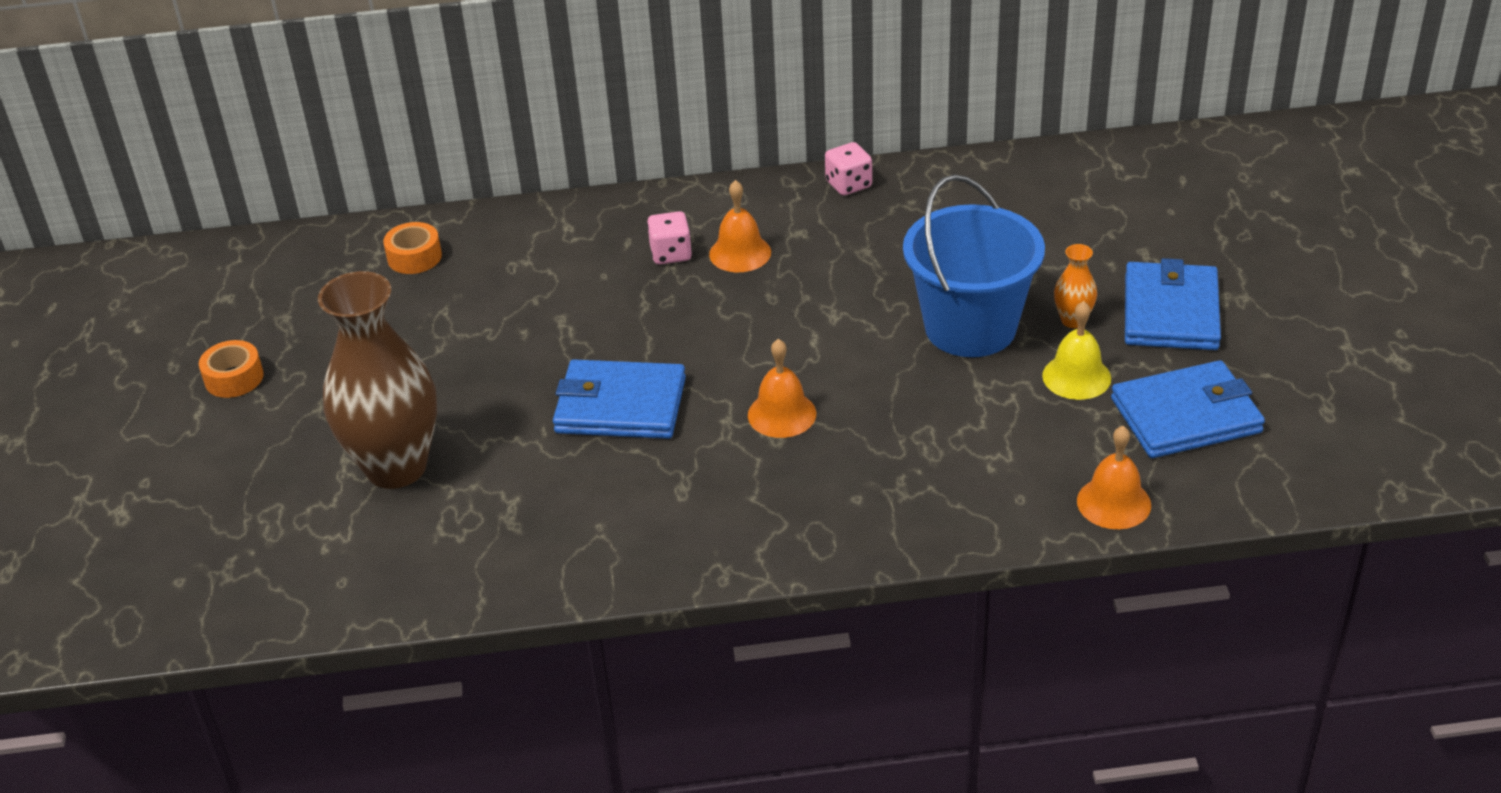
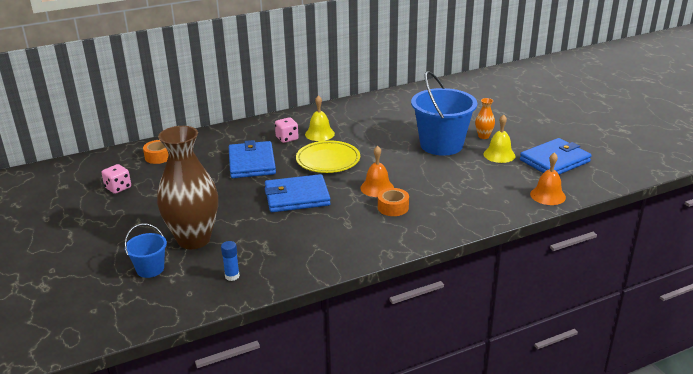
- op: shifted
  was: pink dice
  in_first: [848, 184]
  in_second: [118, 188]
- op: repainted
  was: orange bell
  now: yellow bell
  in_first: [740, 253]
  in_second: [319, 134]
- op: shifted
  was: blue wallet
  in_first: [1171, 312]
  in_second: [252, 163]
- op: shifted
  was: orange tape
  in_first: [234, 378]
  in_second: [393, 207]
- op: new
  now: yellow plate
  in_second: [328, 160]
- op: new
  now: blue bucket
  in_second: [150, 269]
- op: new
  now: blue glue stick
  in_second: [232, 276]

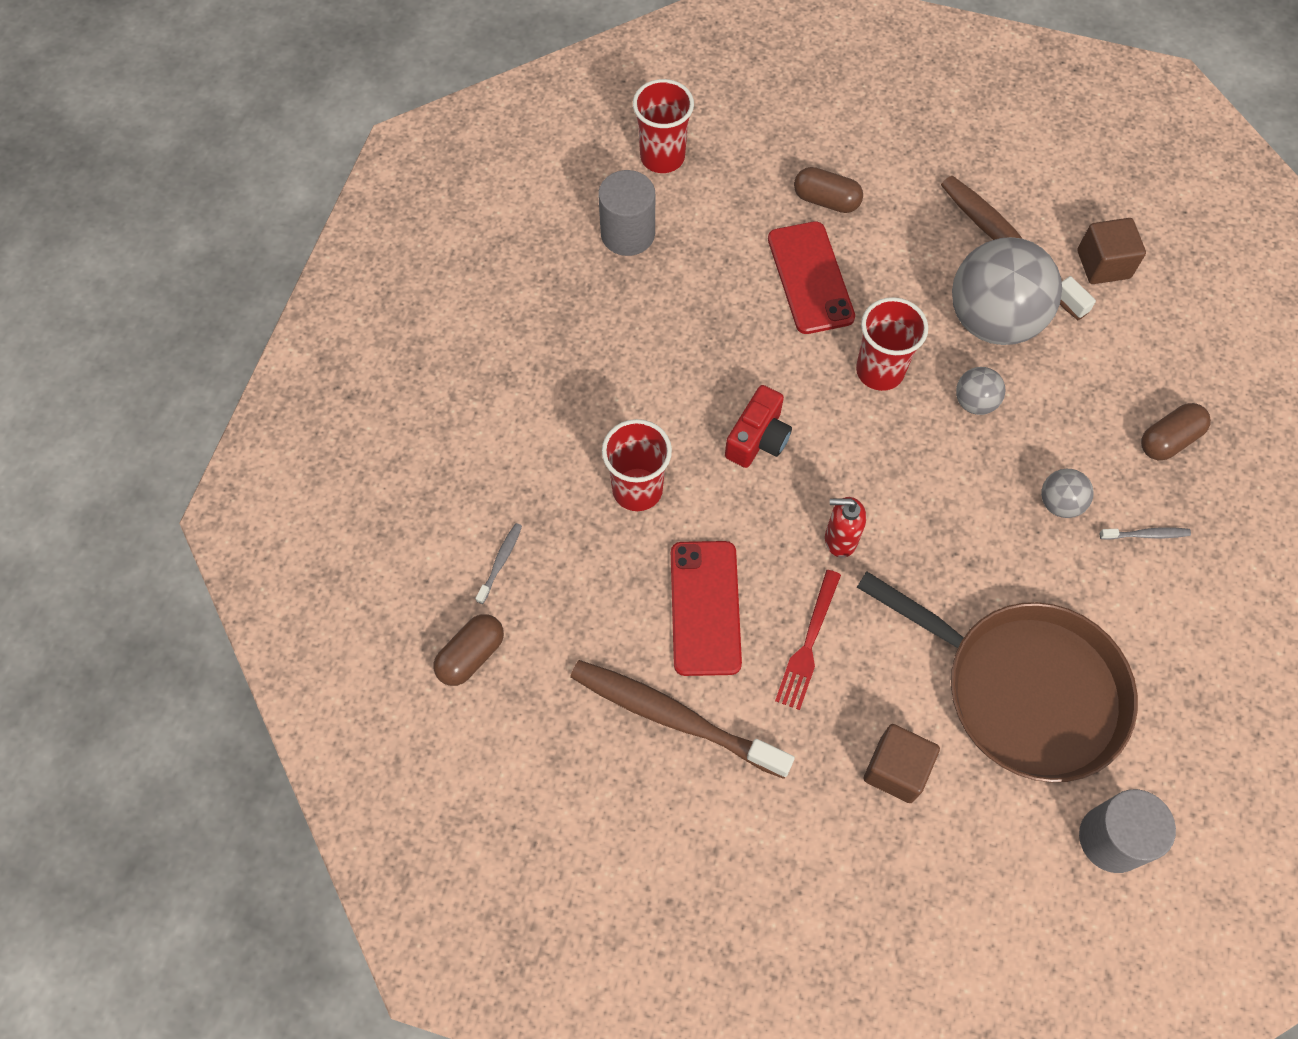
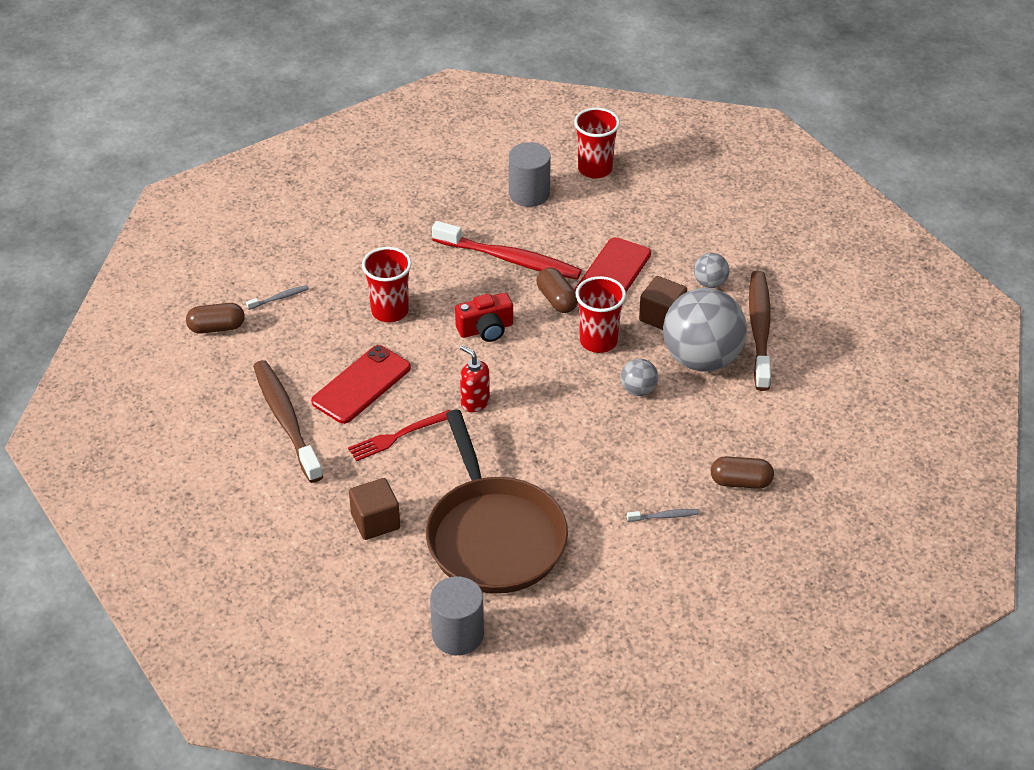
- op: shifted
  was: brown capsule
  in_first: [826, 200]
  in_second: [557, 300]
- op: shifted
  was: brown cube
  in_first: [1103, 264]
  in_second: [662, 316]
- op: shifted
  was: grey ball
  in_first: [1059, 503]
  in_second: [710, 283]
- op: rotated
  was: grey toothbrush
  in_first: [1146, 534]
  in_second: [664, 516]
  clockwise: -45
- op: new
  now: red toothbrush
  in_second: [510, 259]

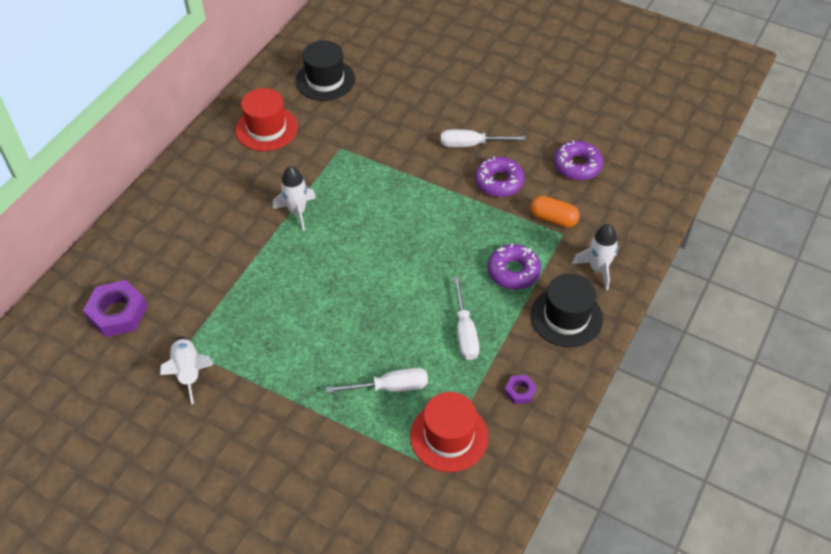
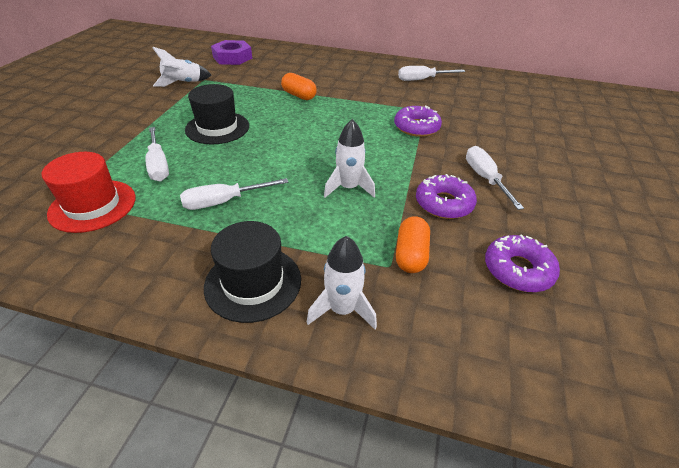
- op: shifted
  was: black hat
  in_first: [325, 80]
  in_second: [217, 128]
- op: swapped
  was: red hat
  now: white screwdriver
  in_first: [266, 128]
  in_second: [422, 80]
- op: shifted
  was: white rocket
  in_first: [297, 212]
  in_second: [348, 188]
- op: shifted
  was: purple donut
  in_first: [513, 271]
  in_second: [416, 127]
- op: gone
  was: purple nut
  in_first: [520, 391]
- op: new
  now: orange capsule
  in_second: [299, 95]

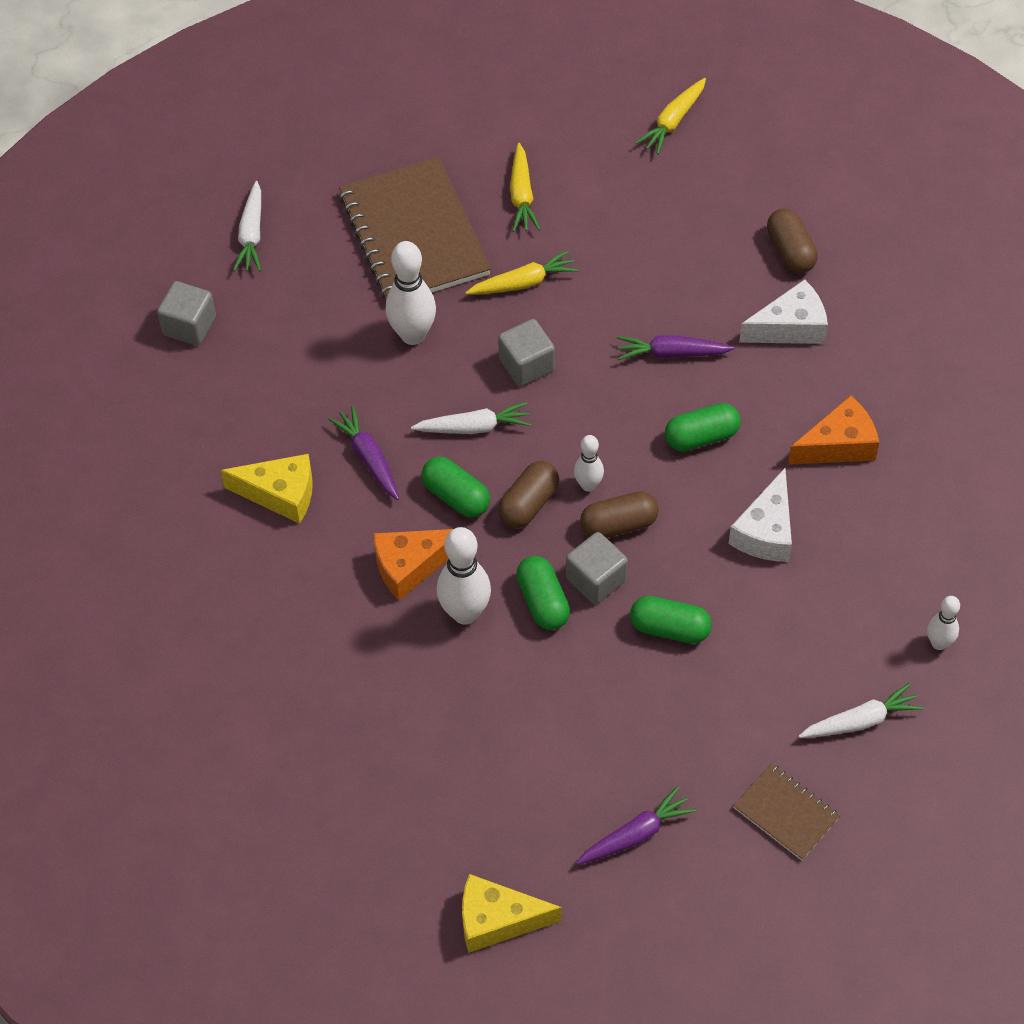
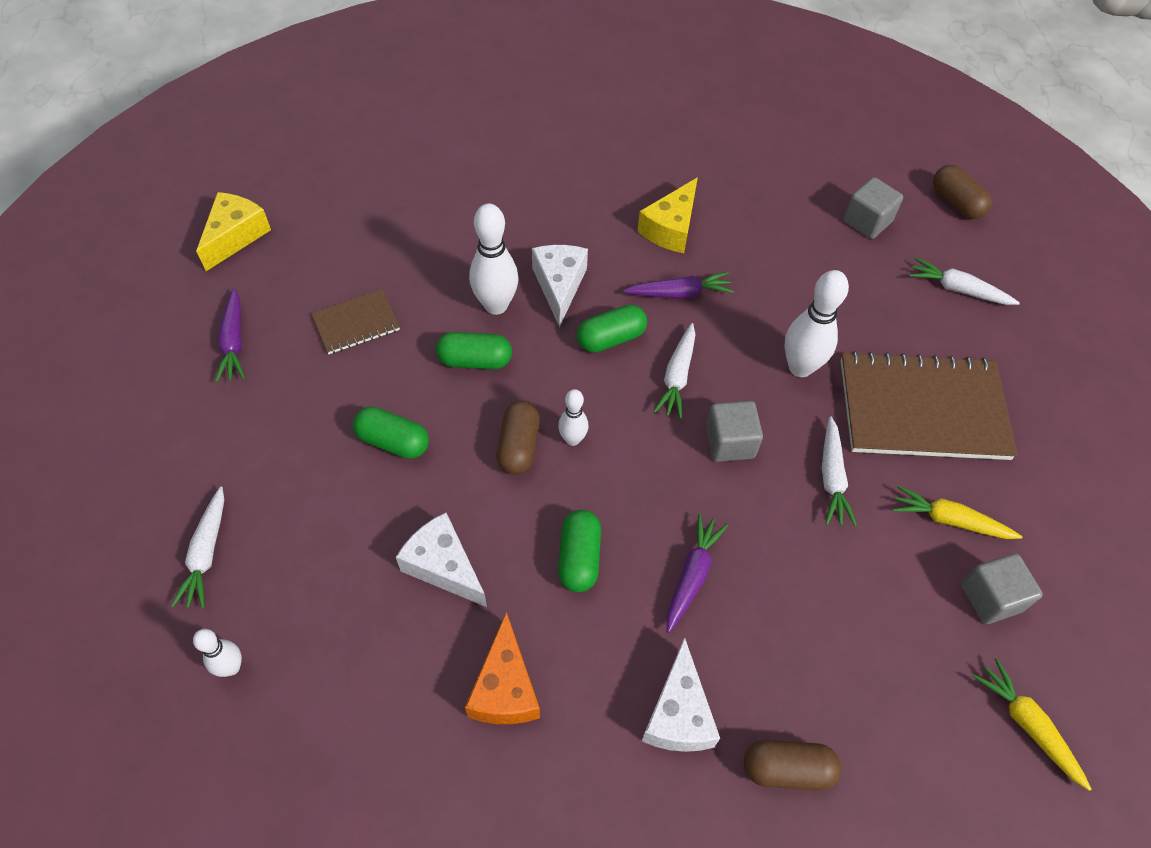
- op: repainted
  was: yellow carrot
  now: white carrot
  in_first: [523, 283]
  in_second: [832, 477]
- op: shifted
  was: brown capsule
  in_first: [528, 504]
  in_second: [956, 202]
- op: repainted
  was: orange cheese
  now: white cheese
  in_first: [411, 566]
  in_second: [559, 286]
- op: shifted
  was: grey cube
  in_first: [596, 579]
  in_second: [990, 597]
- op: rotated
  was: green capsule
  in_first: [669, 628]
  in_second: [393, 441]
  clockwise: 75
- op: shifted
  was: brown notebook
  in_first: [786, 813]
  in_second: [356, 323]

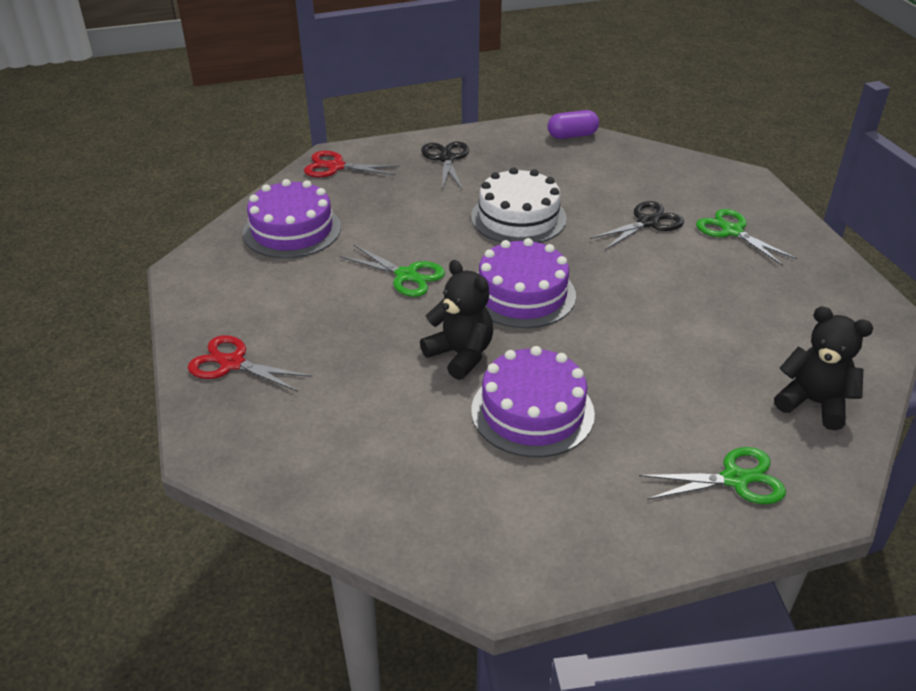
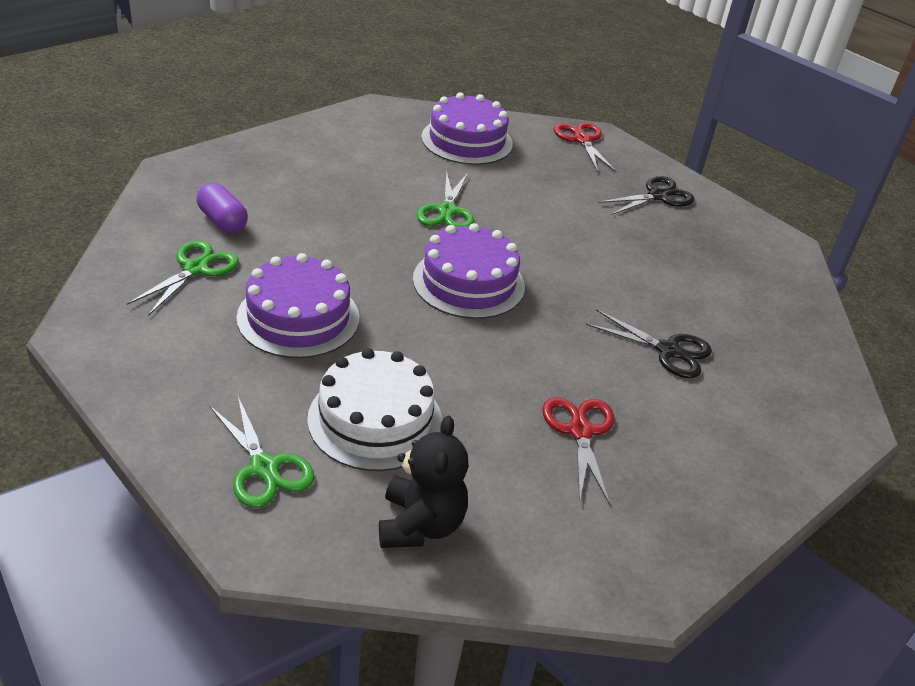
- op: shifted
  was: purple capsule
  in_first: [572, 136]
  in_second: [222, 221]
- op: shifted
  was: white cake
  in_first: [518, 217]
  in_second: [375, 420]
- op: shifted
  was: green scissors
  in_first: [732, 231]
  in_second: [196, 269]
- op: gone
  was: black teddy bear
  in_first: [460, 355]
- op: shifted
  was: red scissors
  in_first: [232, 363]
  in_second: [580, 431]

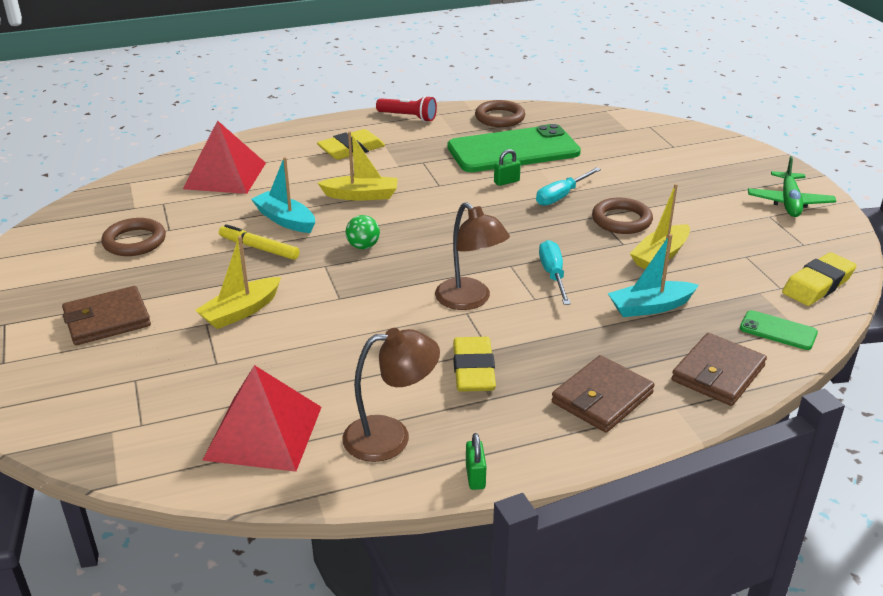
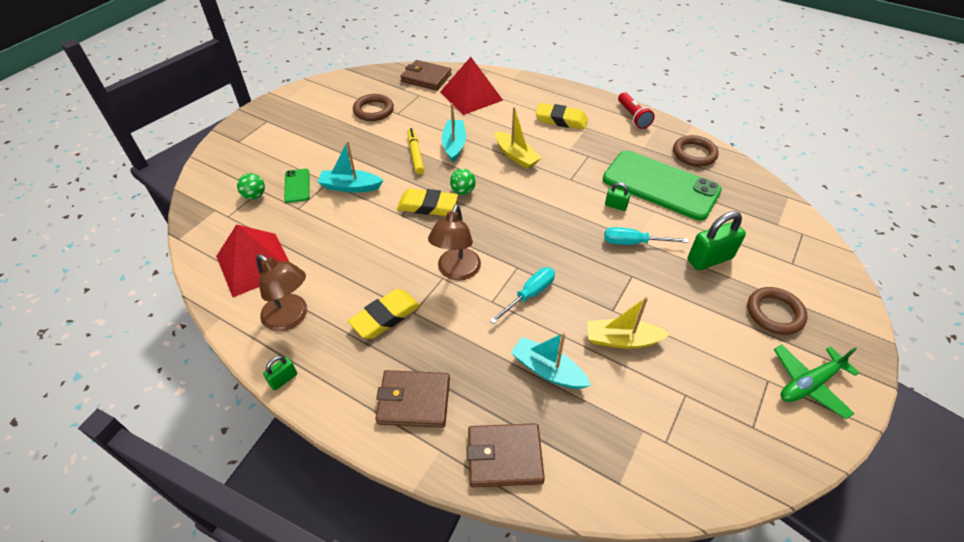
- op: shifted
  was: brown ring
  in_first: [621, 220]
  in_second: [774, 313]
- op: repainted
  was: yellow boat
  now: turquoise boat
  in_first: [241, 311]
  in_second: [350, 187]
- op: shifted
  was: yellow eraser
  in_first: [817, 285]
  in_second: [427, 206]
- op: shifted
  was: brown wallet
  in_first: [107, 320]
  in_second: [426, 78]
- op: shifted
  was: green phone
  in_first: [778, 331]
  in_second: [297, 186]
- op: new
  now: green ball
  in_second: [255, 196]
- op: new
  now: green padlock
  in_second: [709, 259]

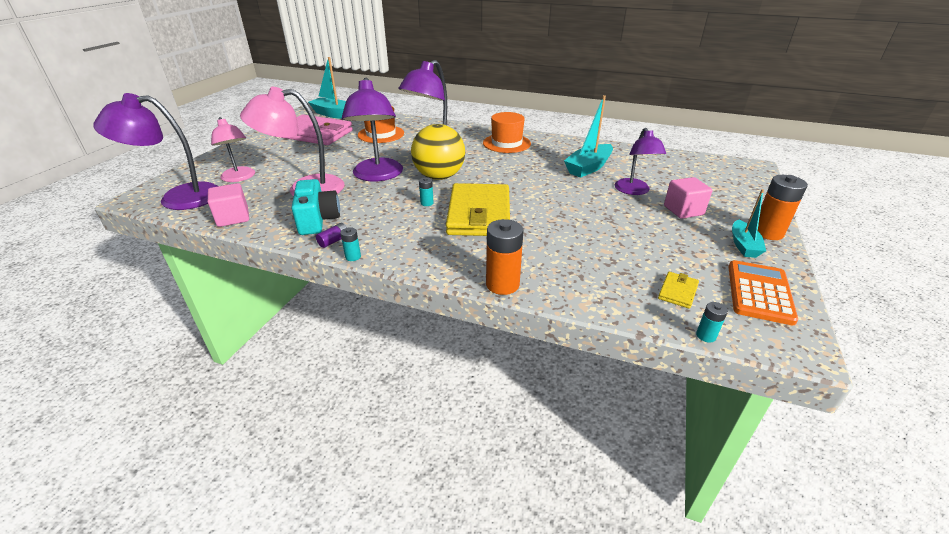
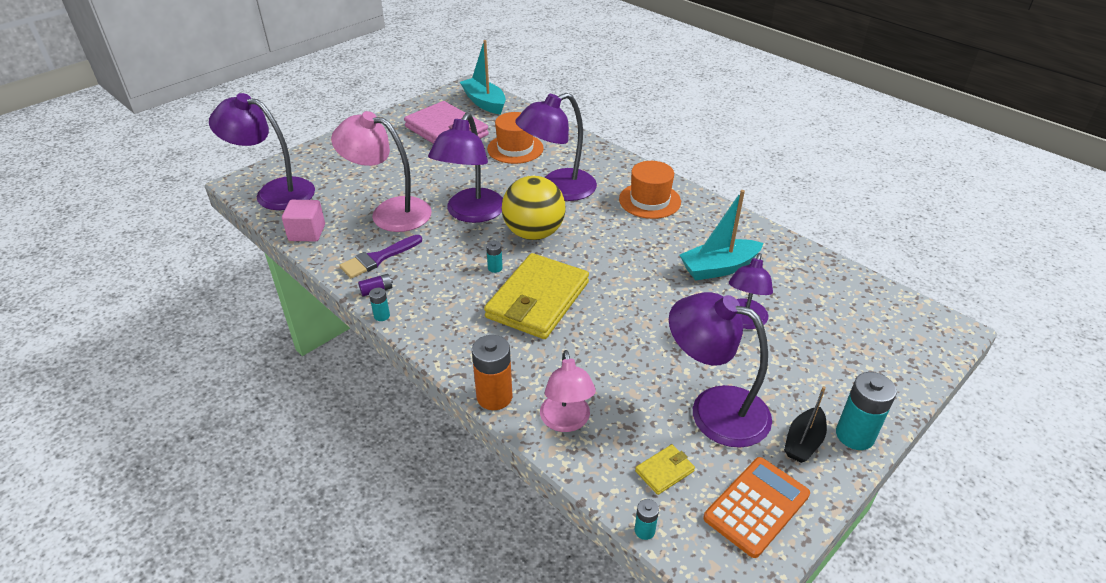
- op: shifted
  was: pink lamp
  in_first: [239, 178]
  in_second: [566, 422]
- op: repainted
  was: orange battery
  now: turquoise battery
  in_first: [767, 232]
  in_second: [855, 435]
- op: gone
  was: pink cube
  in_first: [683, 210]
- op: swapped
  was: turquoise camera
  now: purple brush
  in_first: [317, 220]
  in_second: [378, 258]
- op: repainted
  was: turquoise boat
  now: black boat
  in_first: [743, 245]
  in_second: [803, 442]
- op: new
  now: purple lamp
  in_second: [714, 409]

